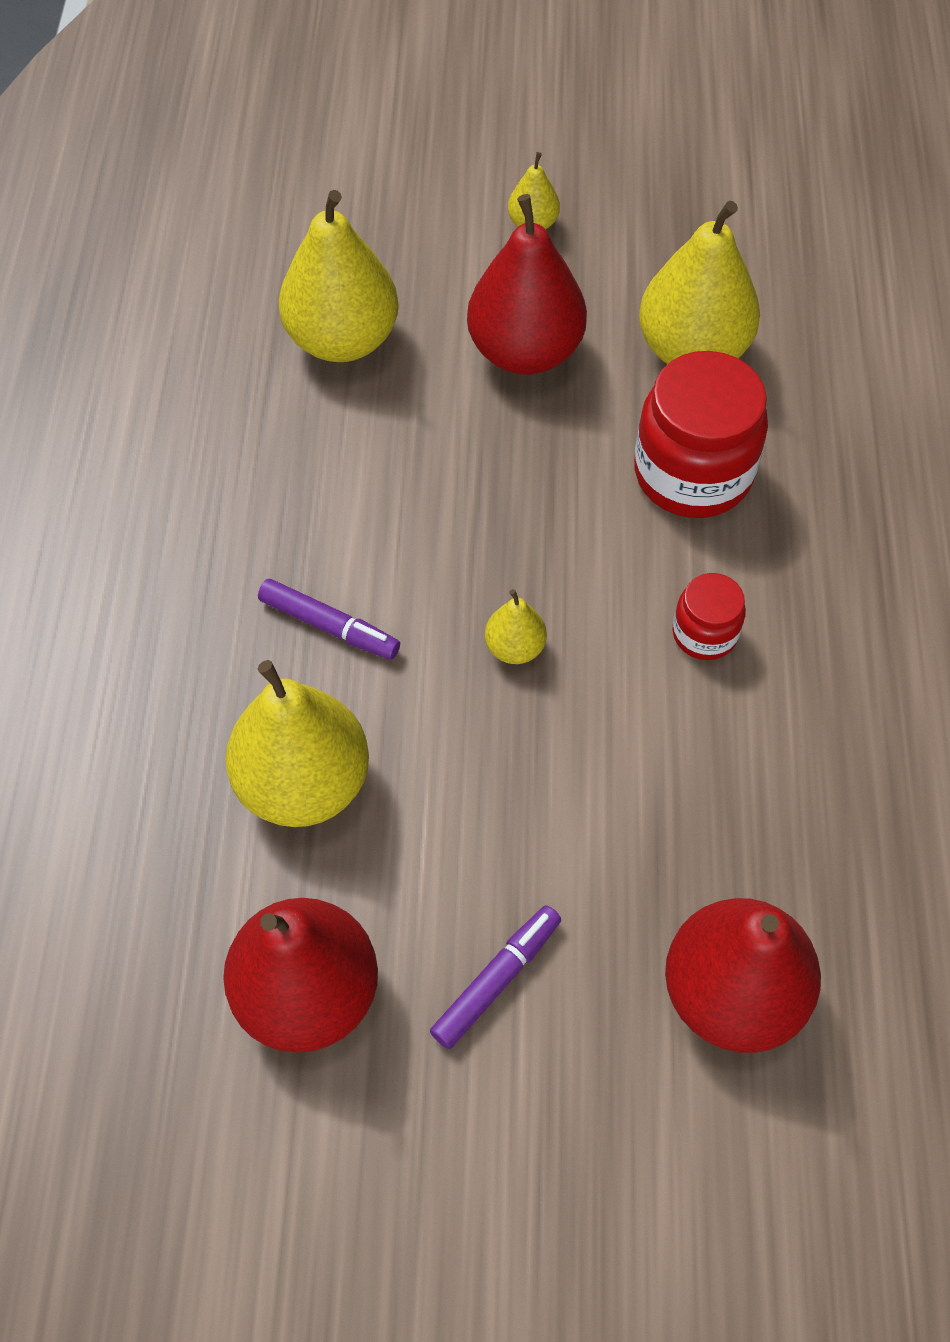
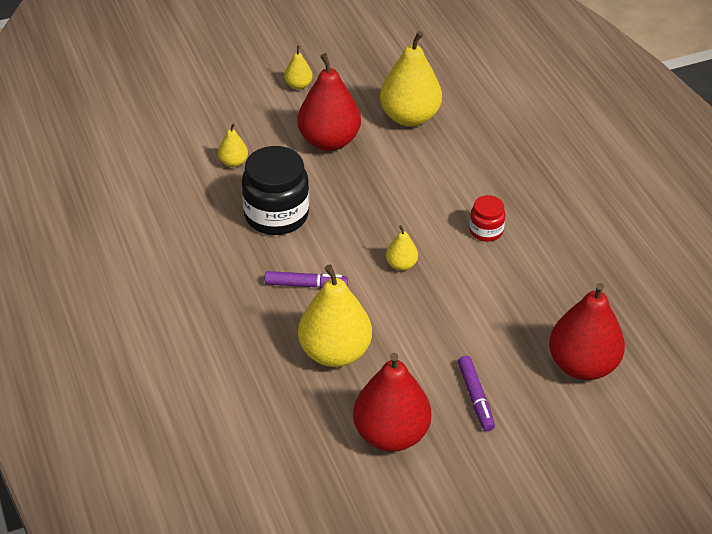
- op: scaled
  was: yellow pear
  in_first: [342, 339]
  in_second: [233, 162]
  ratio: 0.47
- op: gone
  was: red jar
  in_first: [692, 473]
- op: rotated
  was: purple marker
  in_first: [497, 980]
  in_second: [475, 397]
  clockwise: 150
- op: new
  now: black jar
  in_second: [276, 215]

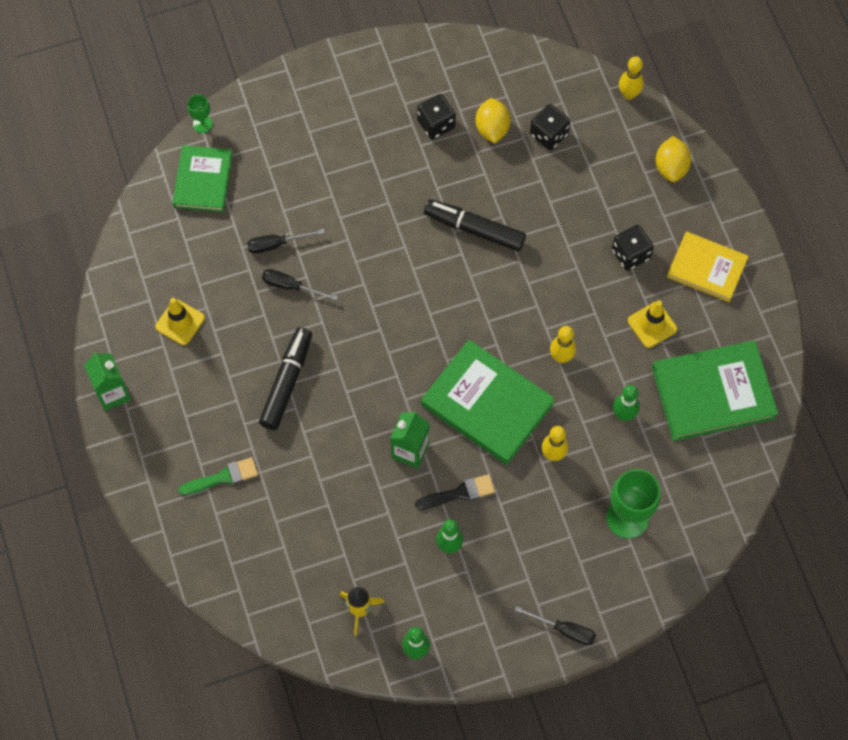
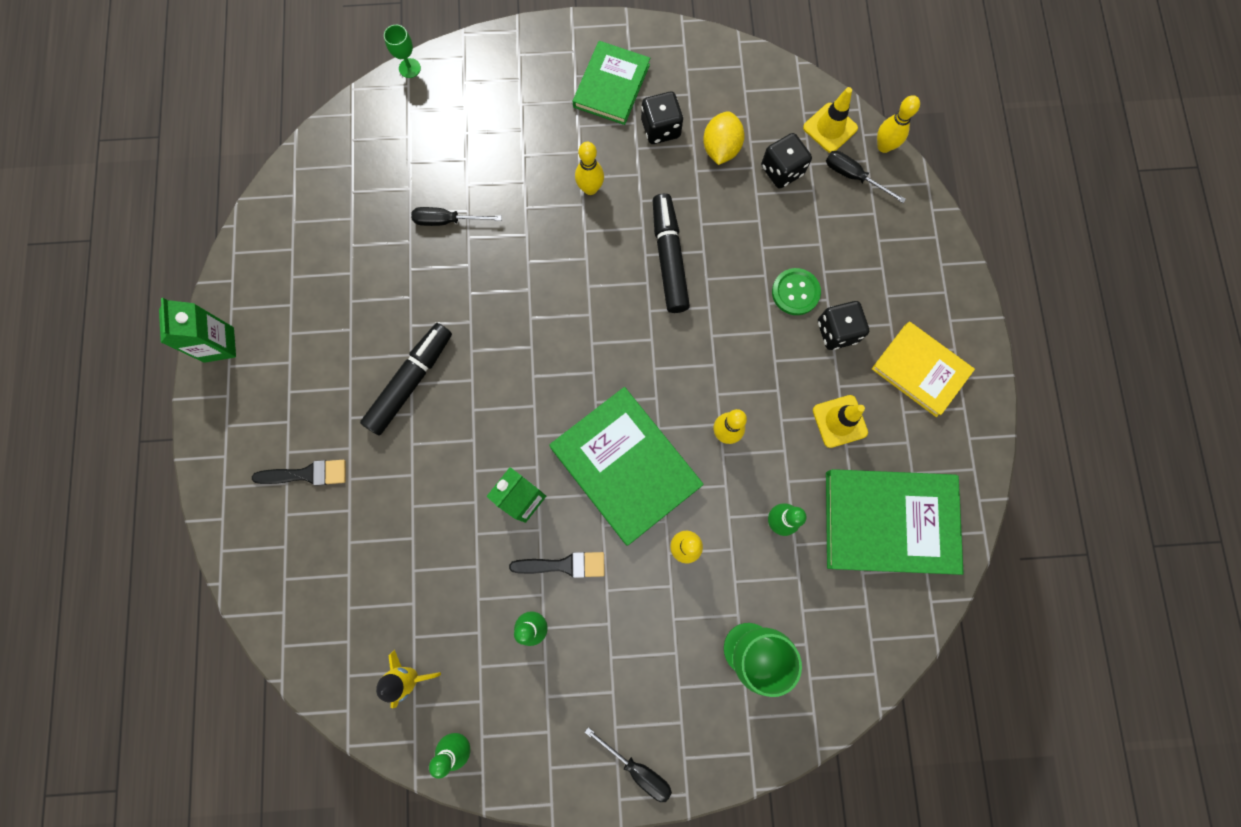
- op: gone
  was: yellow lemon
  in_first: [671, 167]
- op: shifted
  was: green book
  in_first: [203, 180]
  in_second: [611, 86]
- op: rotated
  was: black marker
  in_first: [474, 229]
  in_second: [669, 258]
  clockwise: 45
- op: shifted
  was: black screwdriver
  in_first: [291, 286]
  in_second: [853, 176]
- op: shifted
  was: yellow traffic cone
  in_first: [180, 322]
  in_second: [830, 128]
- op: repainted
  was: green brush
  now: black brush
  in_first: [223, 477]
  in_second: [306, 474]
- op: new
  now: yellow bowling pin
  in_second: [590, 188]
- op: new
  now: green button
  in_second: [795, 292]

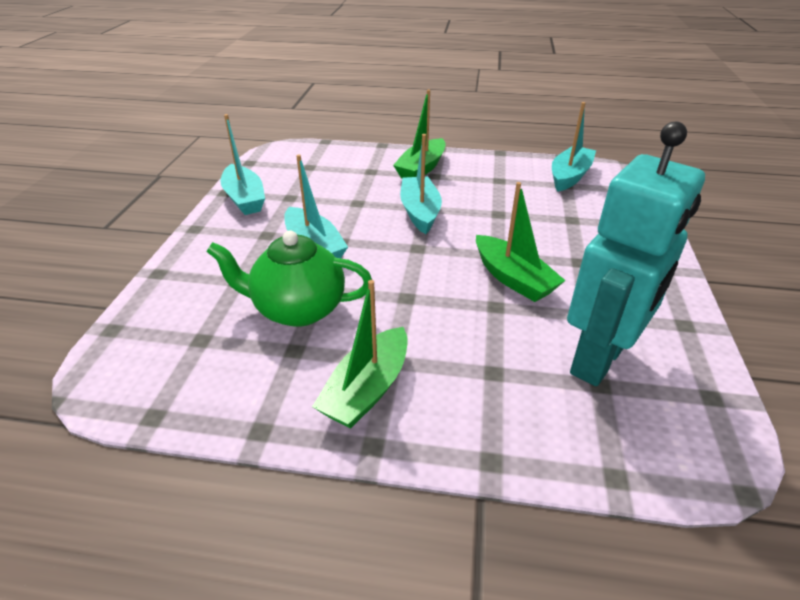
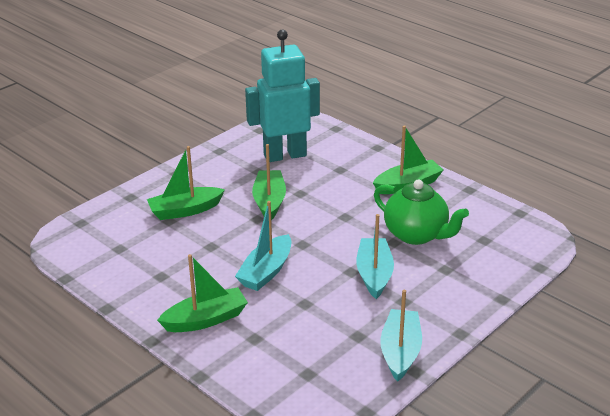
- op: gone
  was: turquoise boat
  in_first: [569, 176]
- op: new
  now: green boat
  in_second: [185, 210]

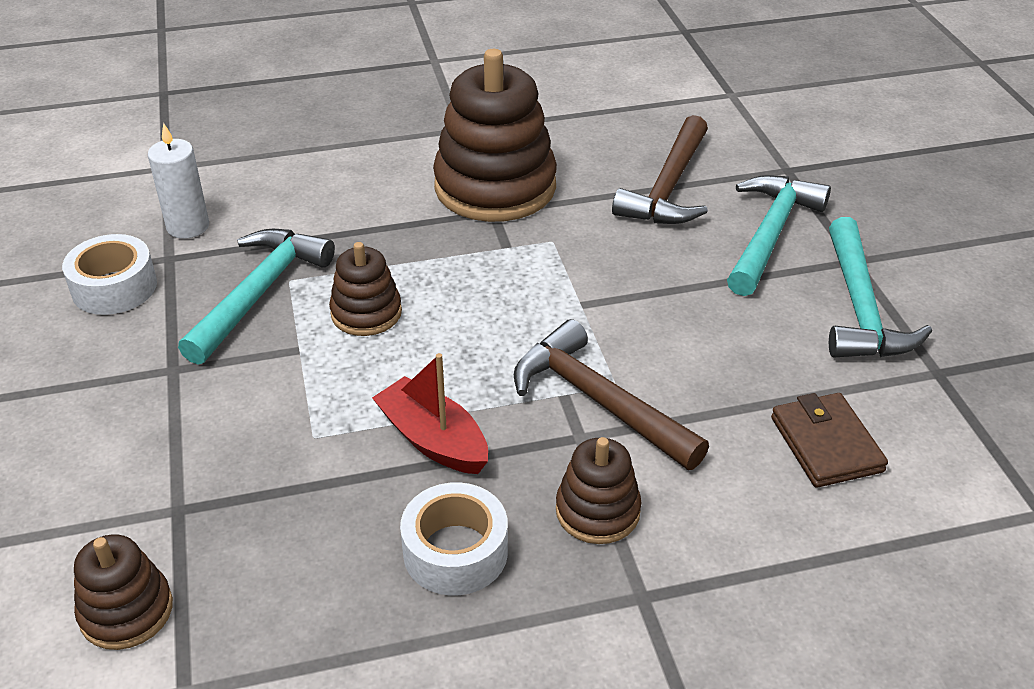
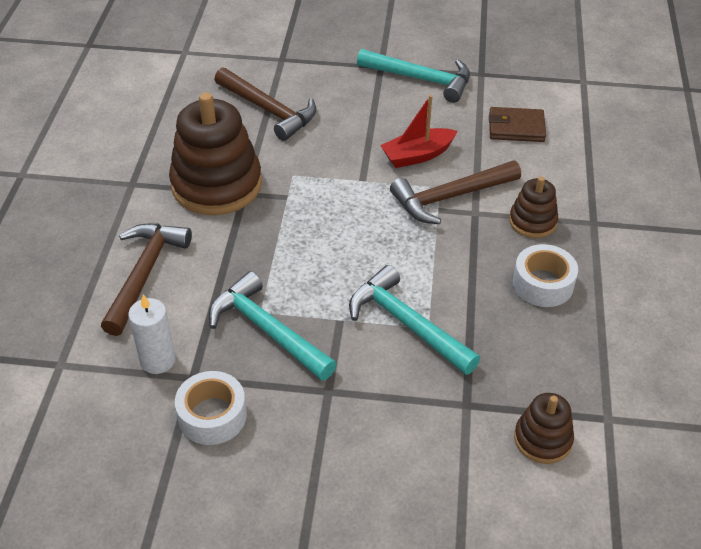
- op: shifted
  was: turquoise hammer
  in_first: [770, 234]
  in_second: [406, 323]
- op: gone
  was: brown stacking toy
  in_first: [366, 313]
- op: shifted
  was: red boat
  in_first: [433, 440]
  in_second: [417, 155]
- op: new
  now: brown hammer
  in_second: [144, 274]

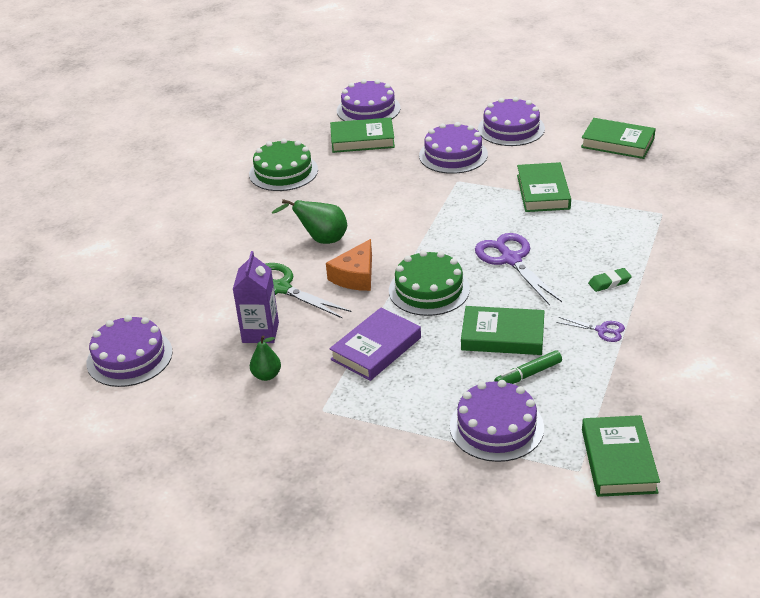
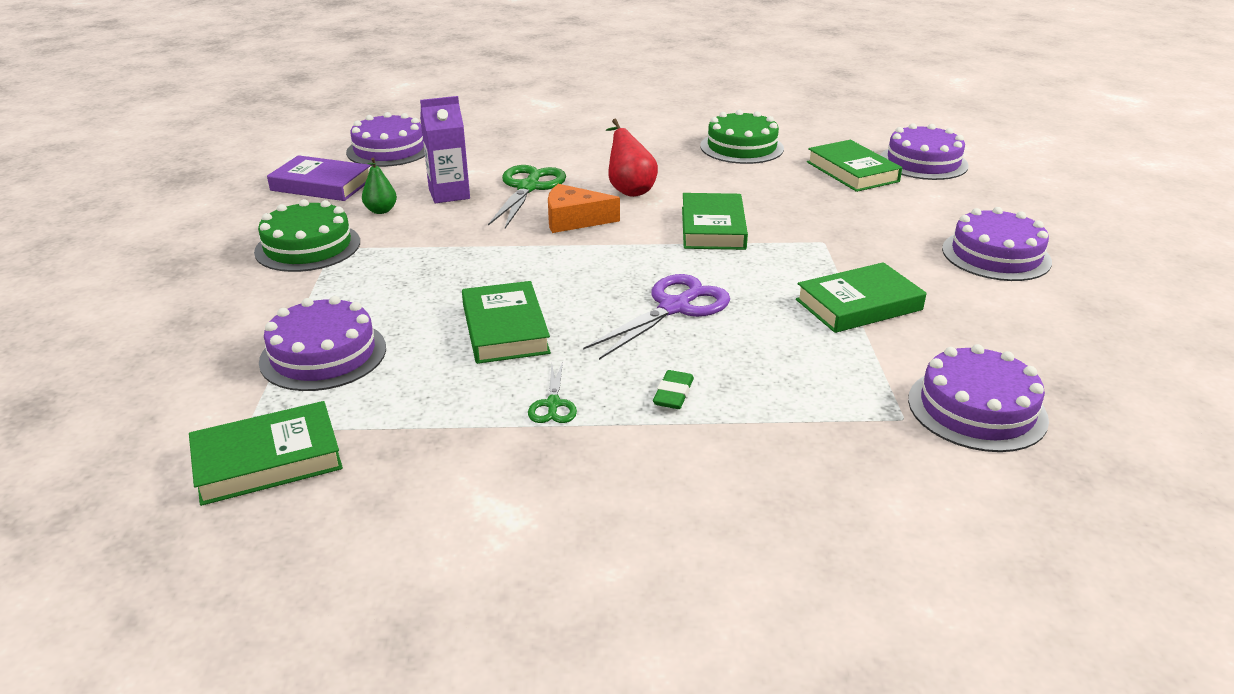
- op: shifted
  was: green book
  in_first: [617, 143]
  in_second: [712, 228]
- op: shifted
  was: purple cake
  in_first: [453, 155]
  in_second: [977, 409]
- op: repainted
  was: green pear
  now: red pear
  in_first: [321, 240]
  in_second: [629, 190]
- op: shifted
  was: green cake
  in_first: [429, 290]
  in_second: [308, 247]
- op: rotated
  was: green eraser
  in_first: [609, 282]
  in_second: [673, 394]
  clockwise: 60
- op: shifted
  was: purple book
  in_first: [376, 348]
  in_second: [321, 185]
- op: repainted
  was: purple scissors
  now: green scissors
  in_first: [602, 330]
  in_second: [553, 404]
- op: gone
  was: green marker
  in_first: [528, 375]

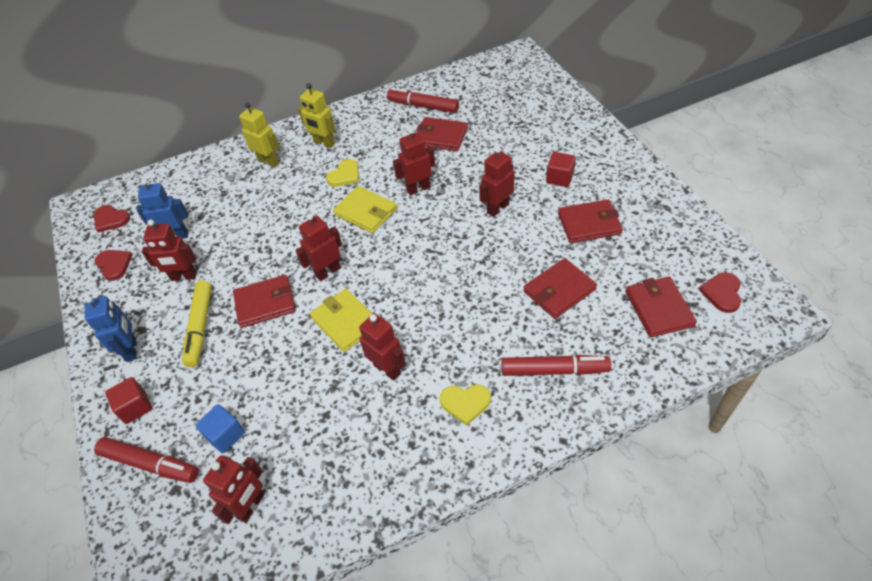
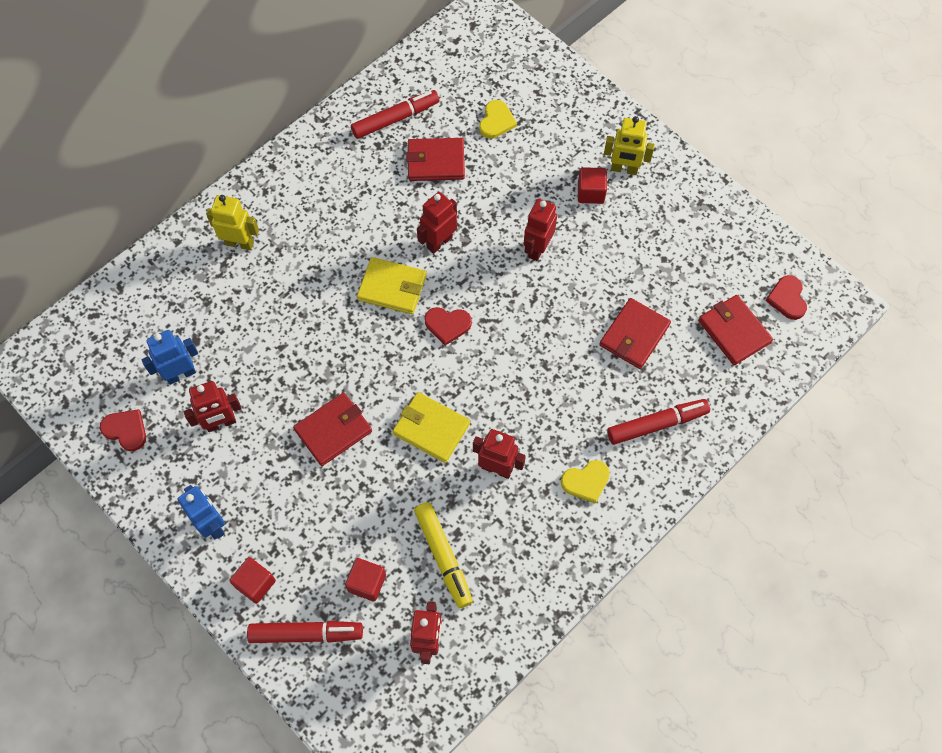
- op: shifted
  was: yellow robot
  in_first: [324, 143]
  in_second: [624, 169]
- op: rotated
  was: red marker
  in_first: [423, 106]
  in_second: [395, 119]
  clockwise: 150
- op: shifted
  was: yellow heart
  in_first: [344, 175]
  in_second: [496, 121]
- op: gone
  was: red wallet
  in_first: [589, 224]
- op: shifted
  was: red heart
  in_first: [111, 219]
  in_second: [447, 325]
- op: gone
  was: red robot
  in_first: [328, 272]
- op: shifted
  was: yellow marker
  in_first: [200, 327]
  in_second: [443, 556]
- op: repainted
  was: blue cube
  now: red cube
  in_first: [225, 435]
  in_second: [367, 583]

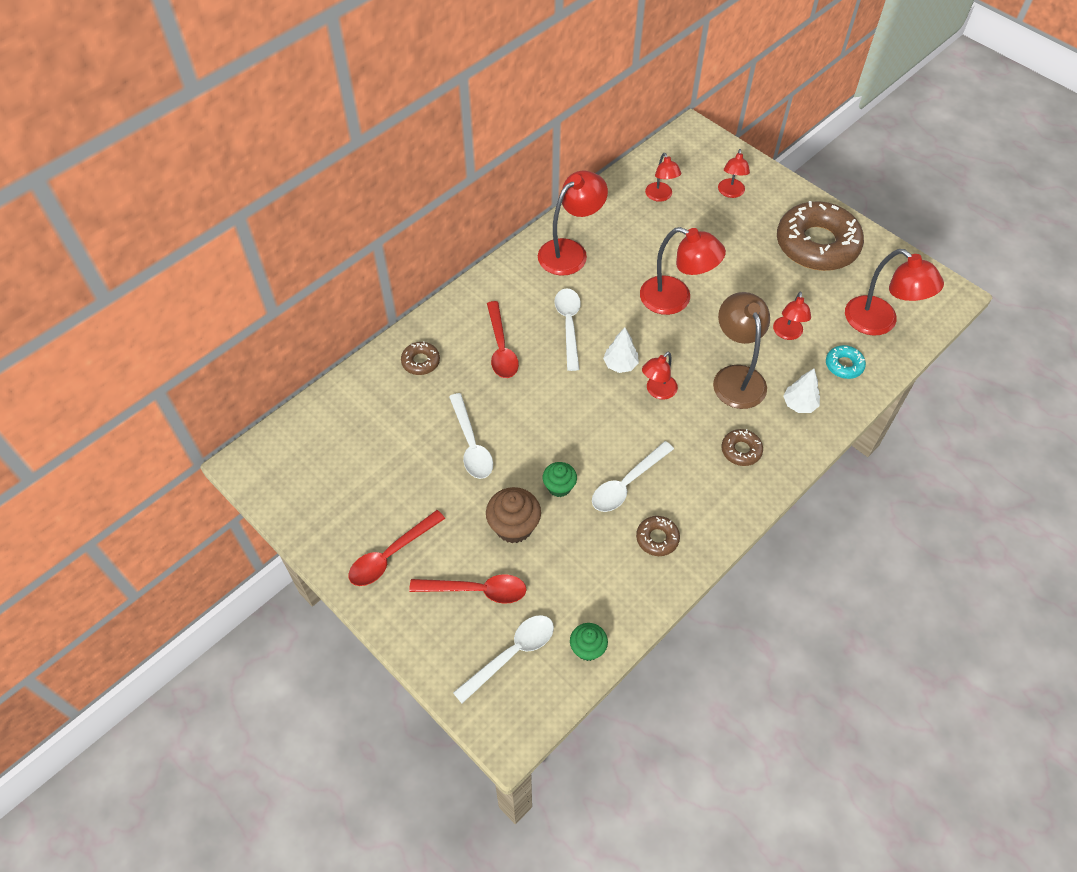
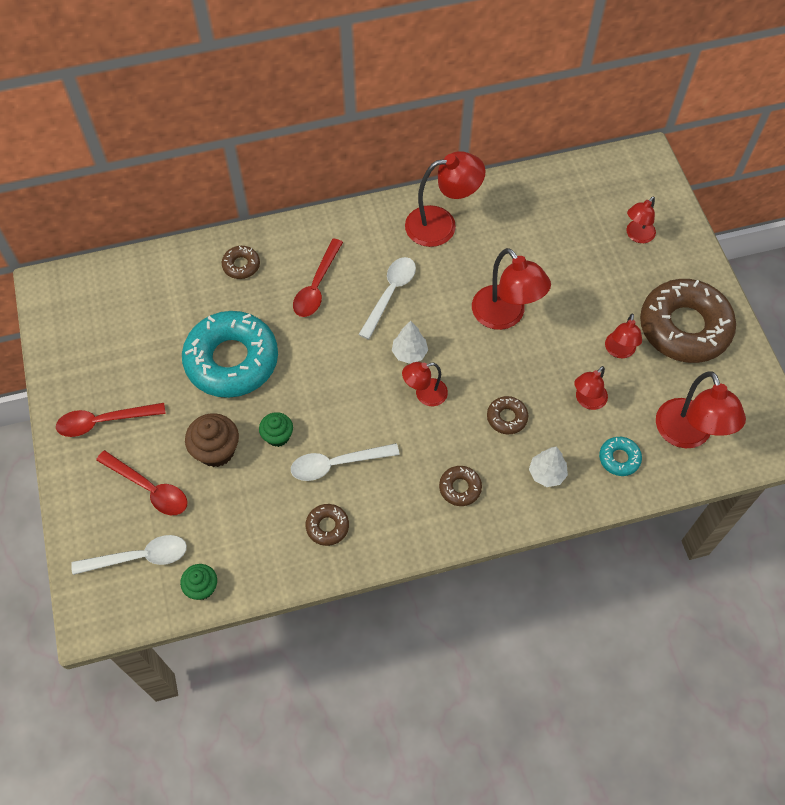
- op: shifted
  was: red lamp
  in_first: [660, 196]
  in_second: [619, 351]
- op: swapped
  was: brown lamp
  now: brown donut
  in_first: [736, 377]
  in_second: [507, 417]
- op: swapped
  was: white spoon
  now: turquoise donut
  in_first: [471, 444]
  in_second: [232, 360]

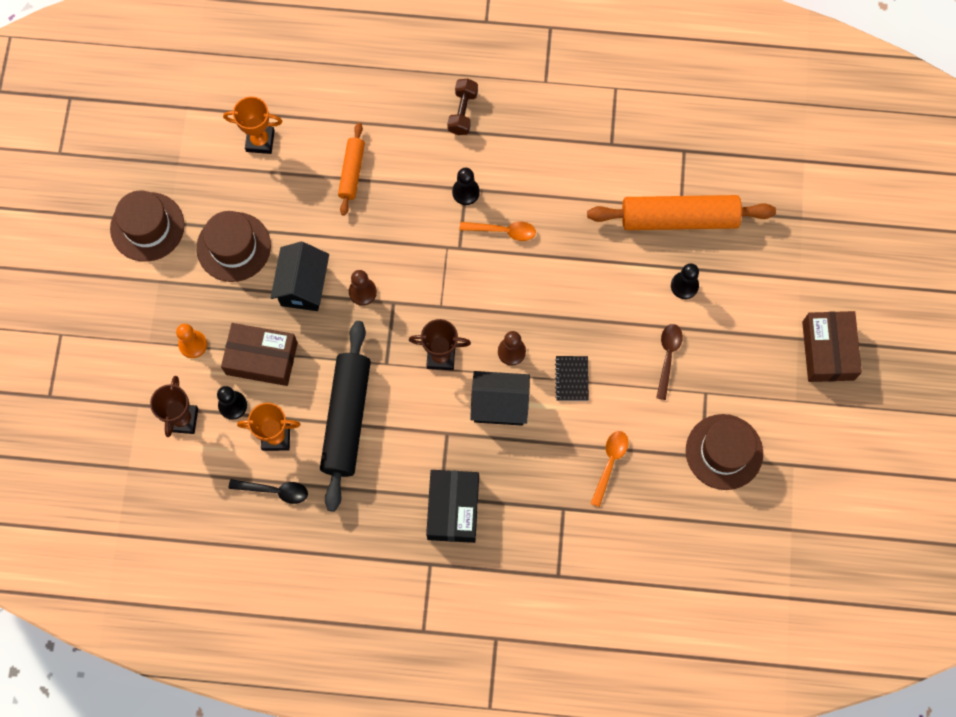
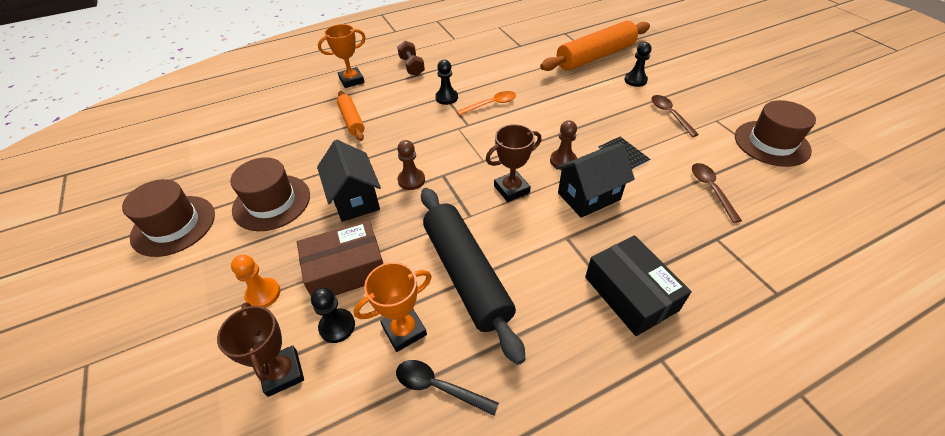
- op: shifted
  was: orange trophy
  in_first: [260, 141]
  in_second: [351, 80]
- op: gone
  was: brown box
  in_first: [828, 350]
- op: repainted
  was: orange spoon
  now: brown spoon
  in_first: [610, 463]
  in_second: [711, 189]
- op: rotated
  was: black spoon
  in_first: [275, 491]
  in_second: [438, 386]
  clockwise: -135

